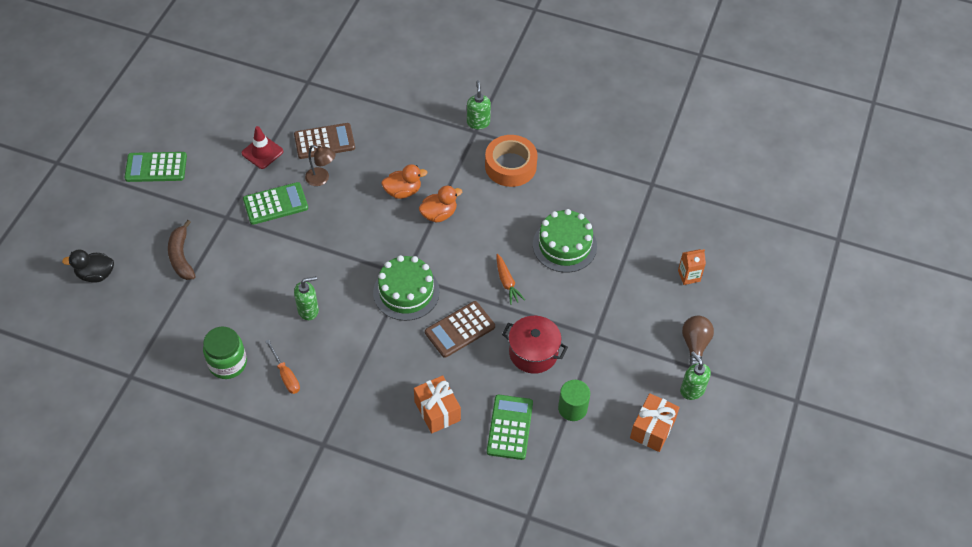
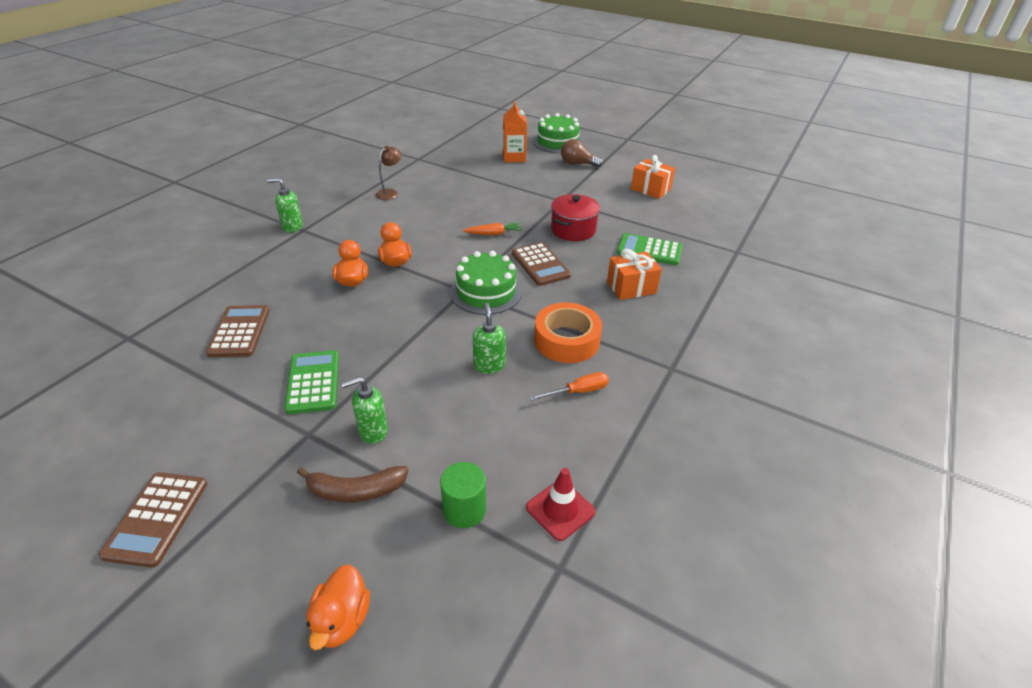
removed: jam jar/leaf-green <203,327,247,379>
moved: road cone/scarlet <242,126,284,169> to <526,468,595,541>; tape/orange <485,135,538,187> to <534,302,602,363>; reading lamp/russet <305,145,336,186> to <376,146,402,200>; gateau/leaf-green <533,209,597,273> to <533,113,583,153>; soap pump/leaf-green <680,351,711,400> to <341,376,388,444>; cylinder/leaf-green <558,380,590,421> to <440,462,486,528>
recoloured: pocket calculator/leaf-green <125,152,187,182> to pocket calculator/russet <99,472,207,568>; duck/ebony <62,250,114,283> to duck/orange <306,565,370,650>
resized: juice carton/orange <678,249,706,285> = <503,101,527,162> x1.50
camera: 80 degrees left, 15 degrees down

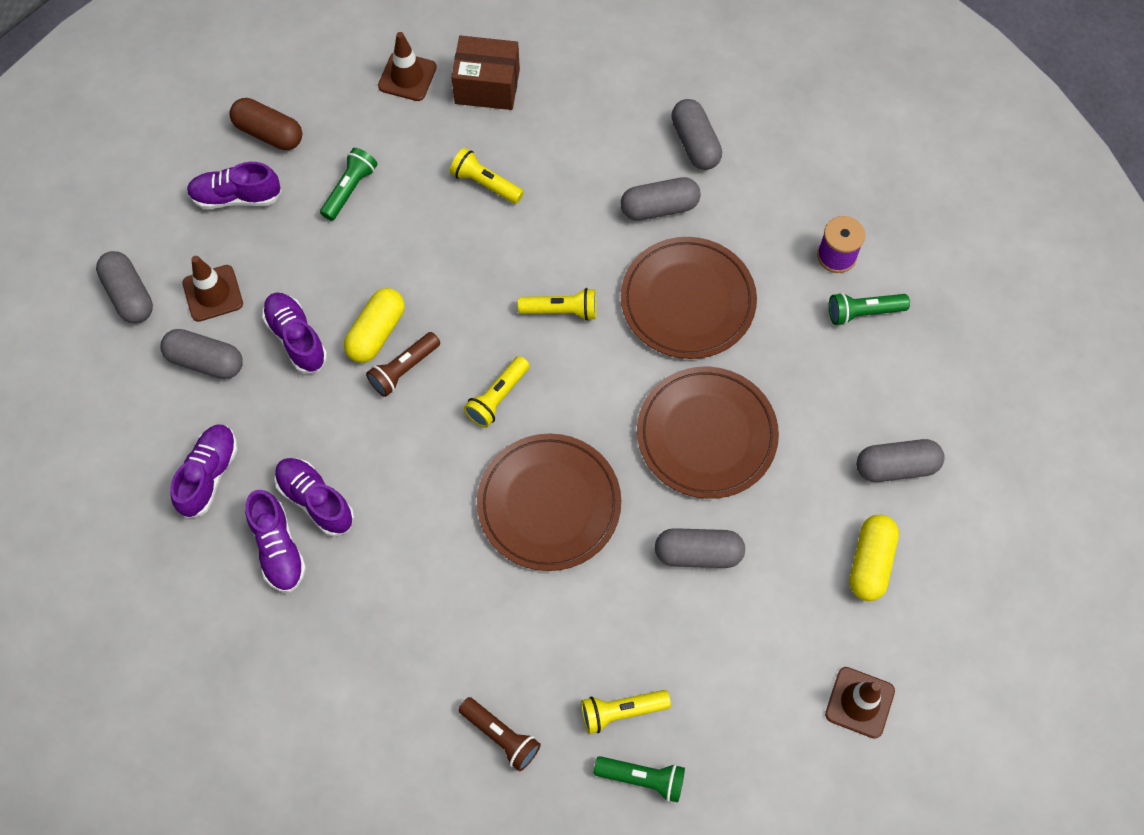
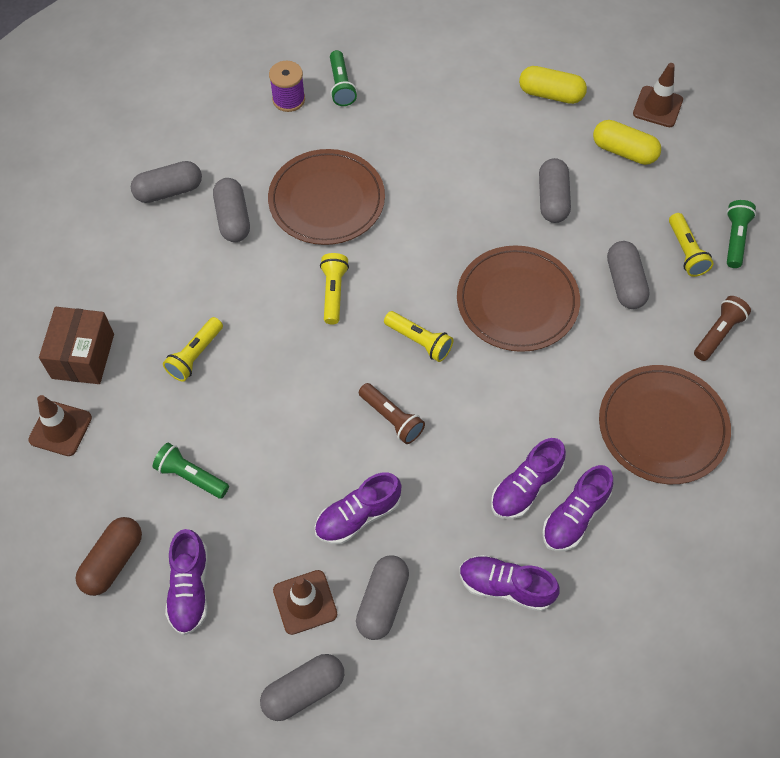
moved: pill/golden <344,288,405,363> to <593,120,661,165>; dinner plate/russet <637,367,779,499> to <599,365,731,484>; pill/gray <856,439,945,482> to <607,241,650,309>
turned: sneaker/violet <245,490,306,593> = <542,465,613,551> 150 degrees clockwise
camera: 90 degrees left, 5 degrees down

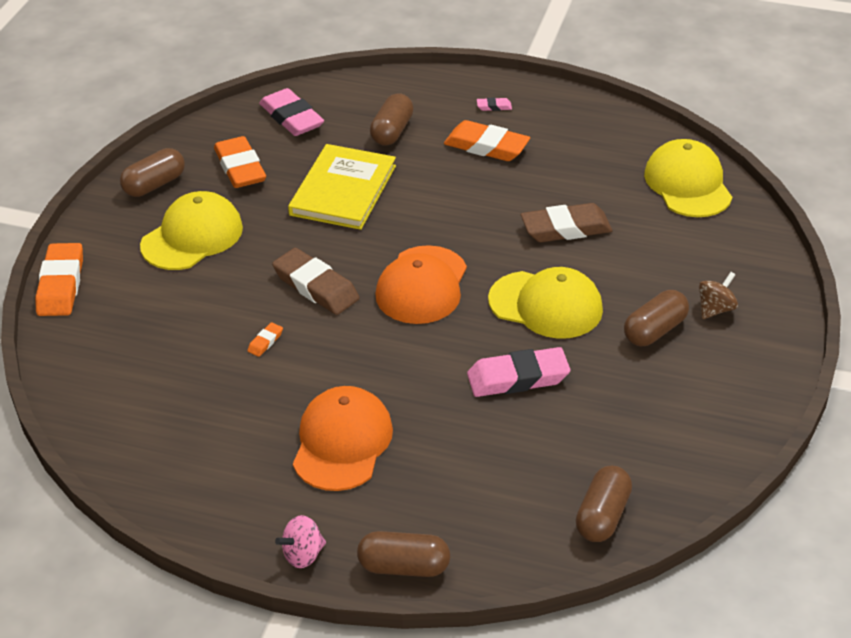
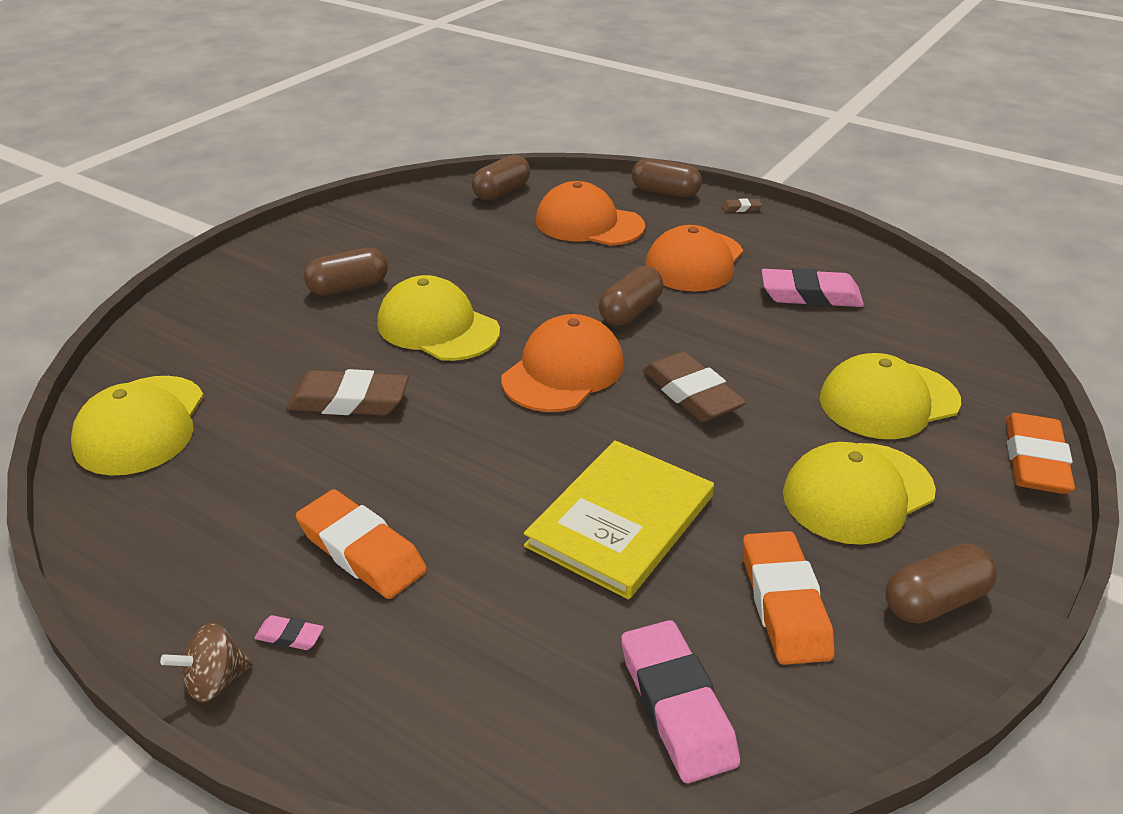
removed: pencil eraser/orange <247,322,283,357>
added: baseball cap/orange <536,181,645,245>; baseball cap/golden <820,353,961,439>
moved: pill/russet <370,93,414,146> to <599,266,663,326>; whirligig/russet <699,272,738,319> to <160,623,253,702>; pencil eraser/pink <467,347,570,397> to <761,268,864,307>
replaced: whirligig/pink <275,515,326,568> to pencil eraser/russet <722,198,762,212>
camera: 165 degrees left, 5 degrees down

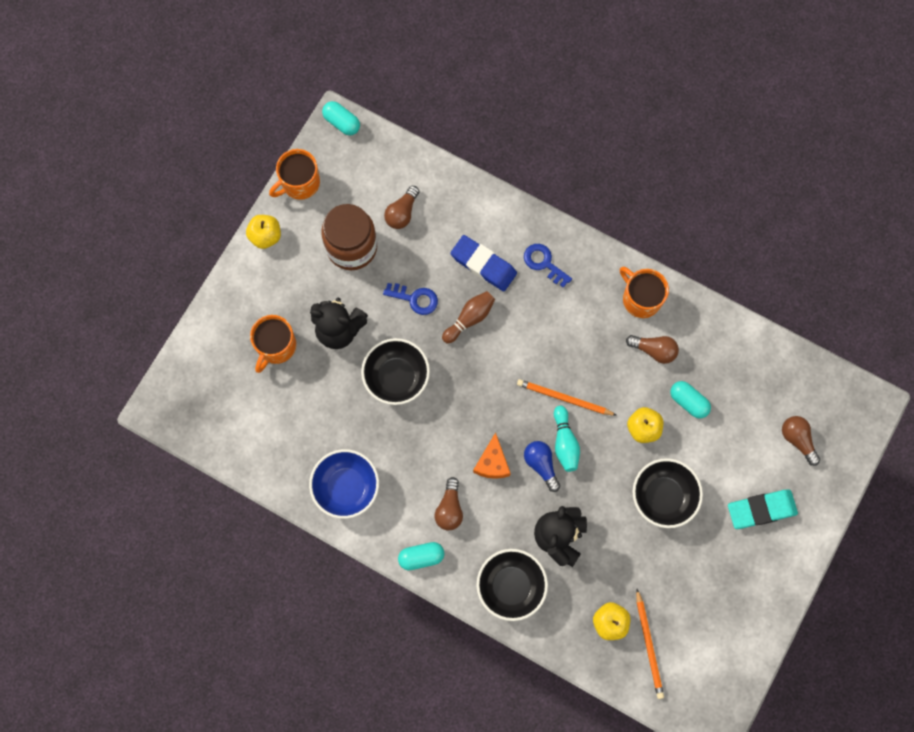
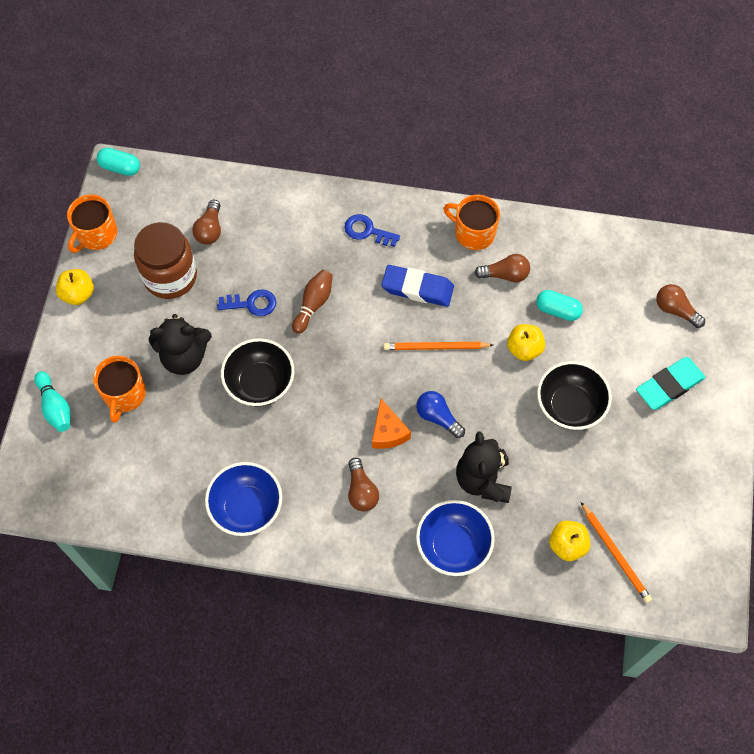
removed: pill/teal <398,542,444,570>
moved: pencil eraser/cobalt <450,235,517,291> to <381,265,454,307>; tenpin/teal <554,406,580,472> to <34,371,71,432>
recoloured: bowl/ebony <476,549,548,621> to bowl/cobalt <416,500,495,576>
camera: 20 degrees left, 10 degrees down

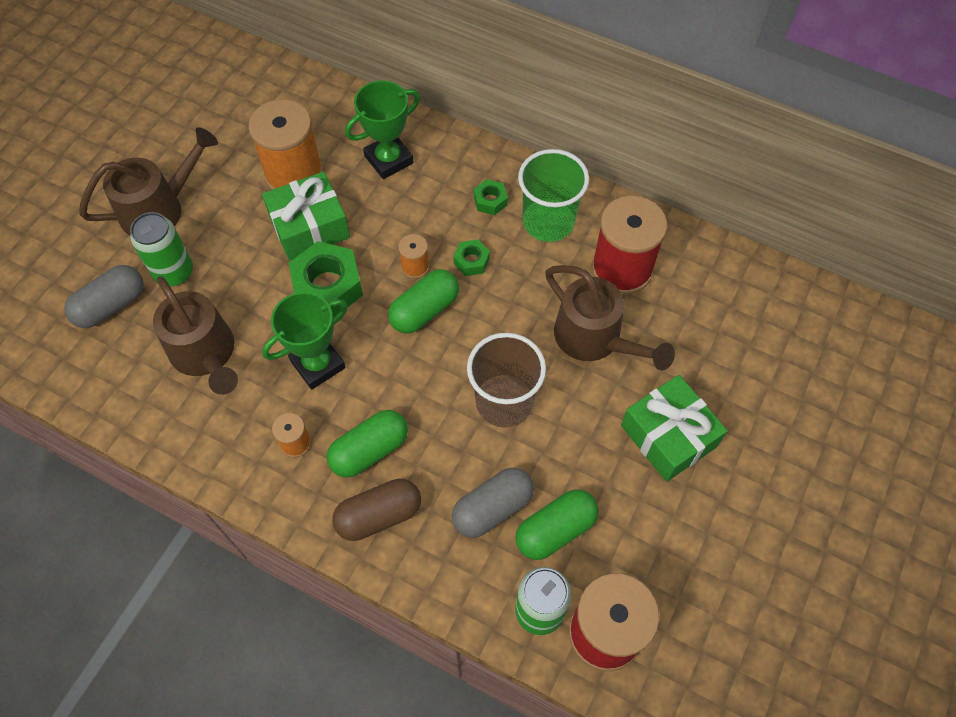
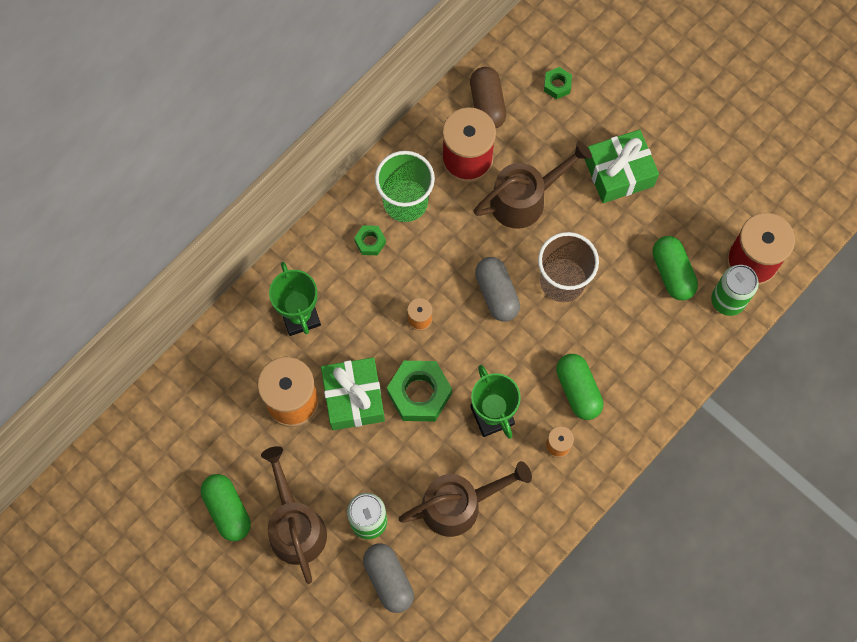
moved: nut/leaf-green <453,240,490,276> to <544,67,572,99>; pill/leaf-green <388,269,459,334> to <201,474,251,541>; pill/gray <452,468,534,538> to <475,257,520,322>; pill/russet <332,478,421,541> to <470,67,506,128>
camera: 75 degrees left, 10 degrees up

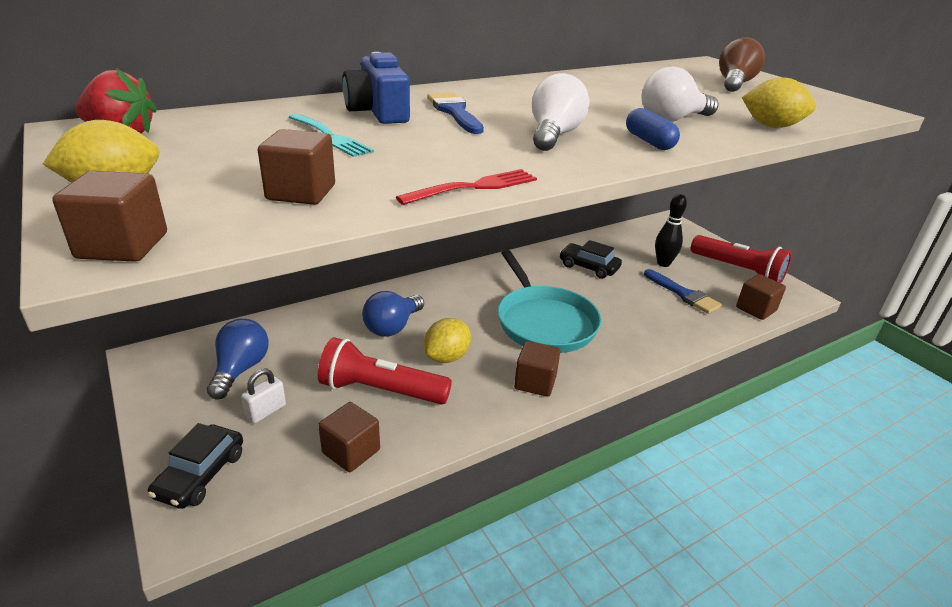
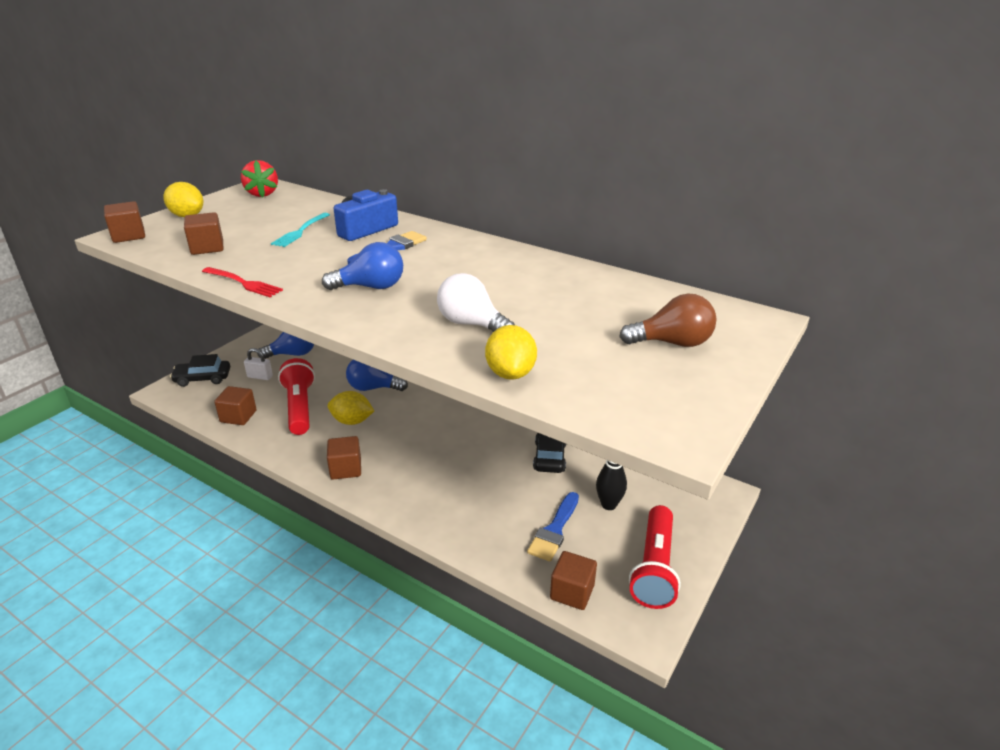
removed: pill/cobalt <626,108,680,150>; frying pan/teal <498,250,602,353>
recoloured: lightbulb/white <532,73,589,151> to lightbulb/cobalt <322,242,403,290>
camera: 65 degrees right, 0 degrees up

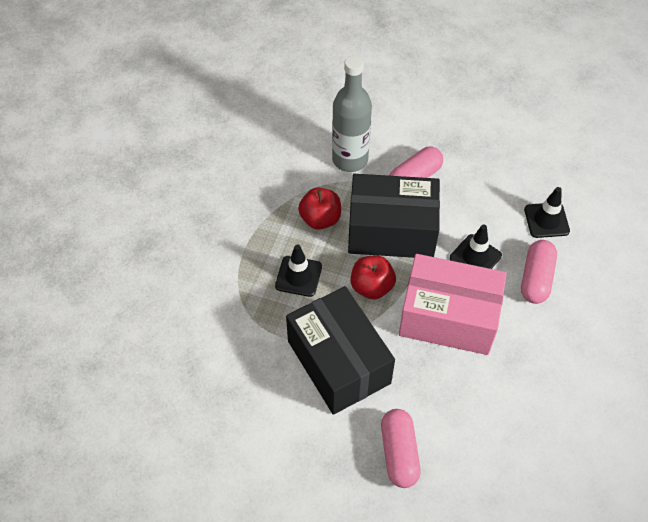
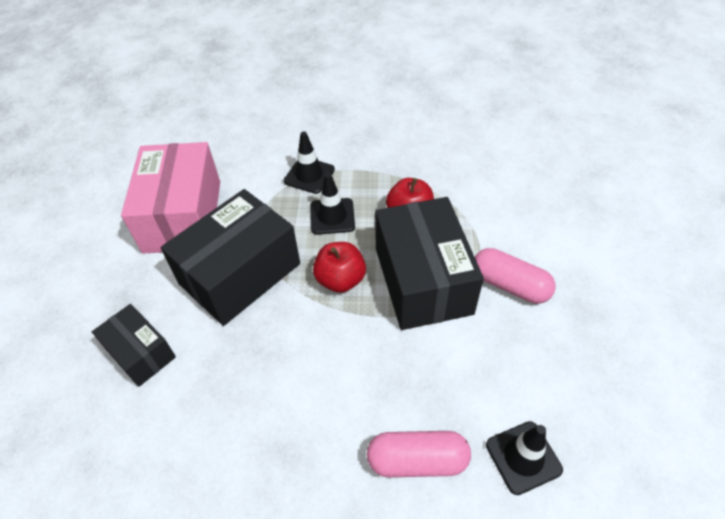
removed: bottle/gray <332,55,372,172>
moved: road cone/ebony <450,225,502,269> to <284,131,335,194>; parcel/pink <399,254,507,355> to <121,142,220,254>
replaced: pill/pink <381,409,421,488> to parcel/ebony <92,304,176,387>
camera: 75 degrees right, 5 degrees down

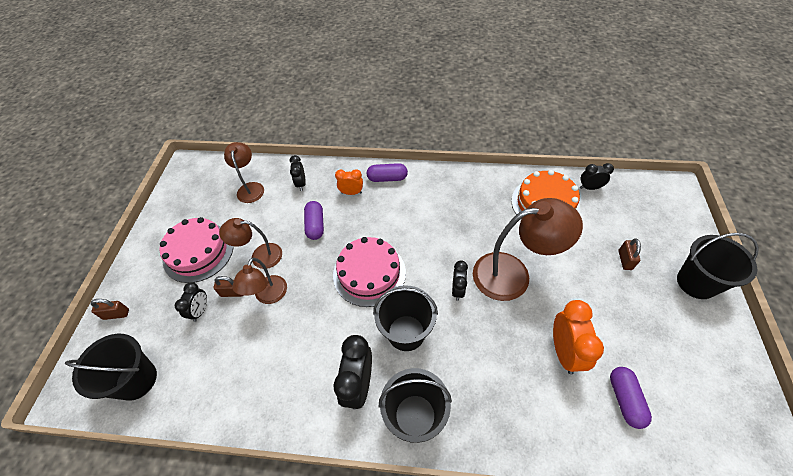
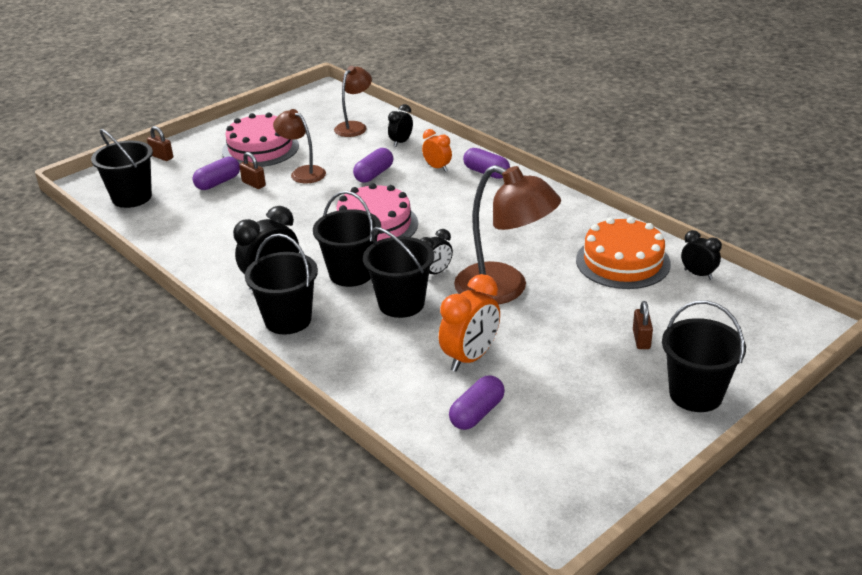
removed: reading lamp/russet <232,258,287,304>
added: pail/ebony <363,227,434,318>
replaced: clock/ebony <175,282,207,322> to pill/violet <192,157,240,190>
turned: small lock/russet <618,239,641,270> = <633,301,653,349> 45 degrees counterclockwise
camera: 40 degrees right, 20 degrees down

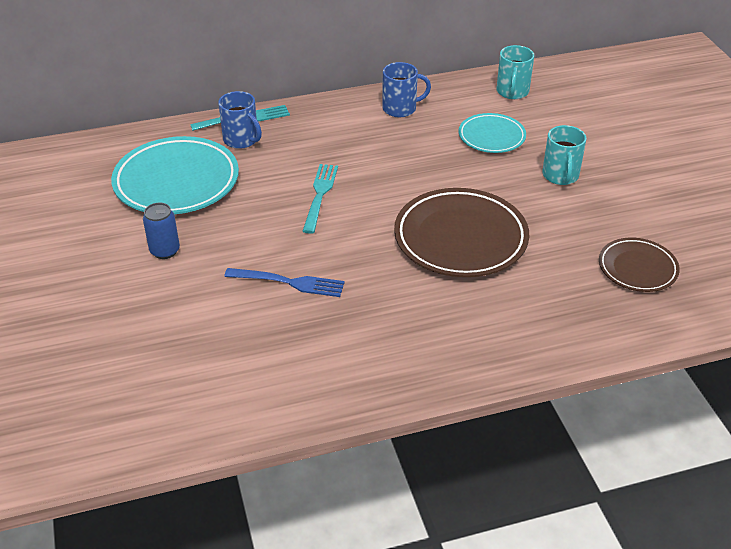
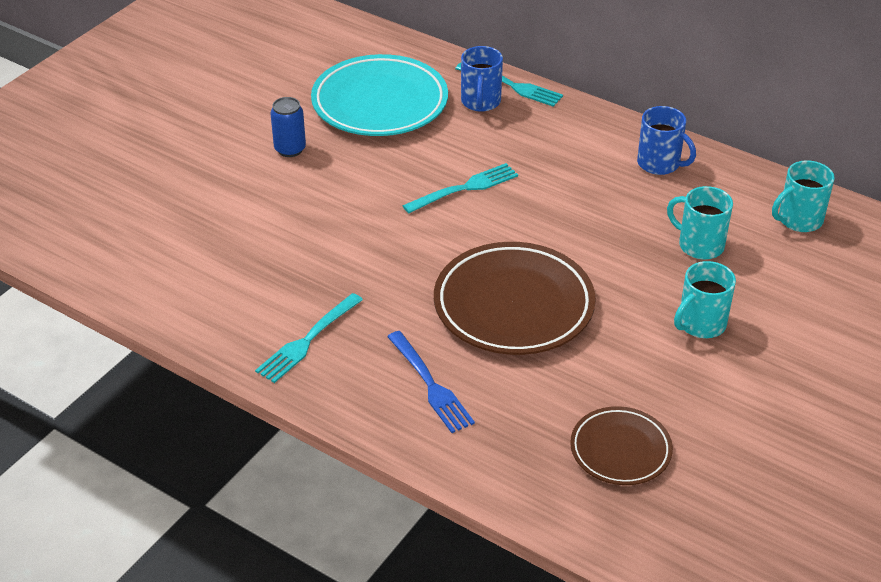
added: fork/teal <255,293,363,383>
moved: fork/cobalt <224,268,345,297> to <387,331,475,433>
replaced: dinner plate/teal <459,113,526,153> to mug/teal <667,186,733,260>
camera: 50 degrees right, 0 degrees up

